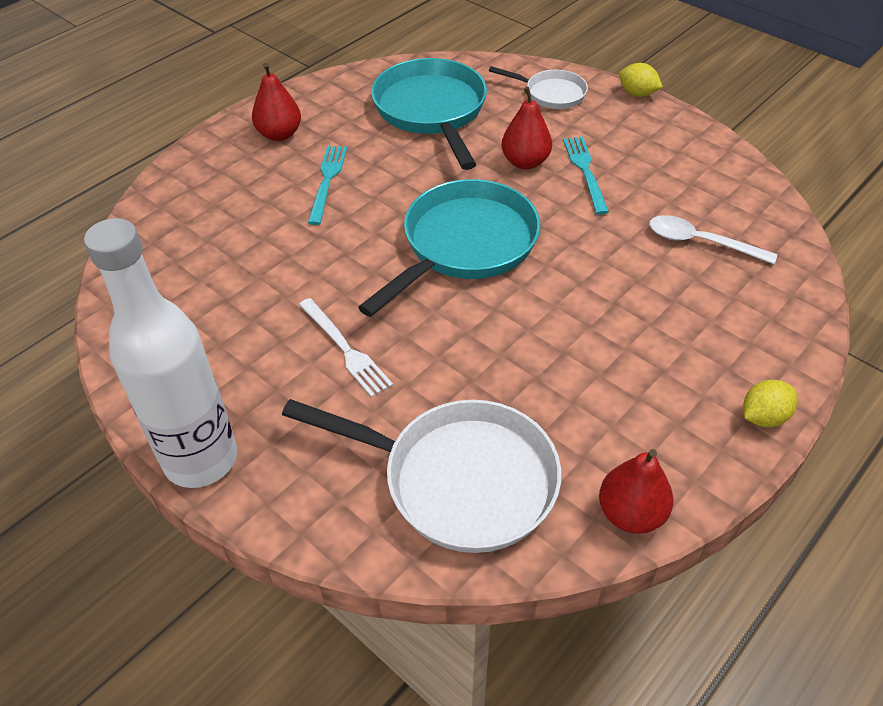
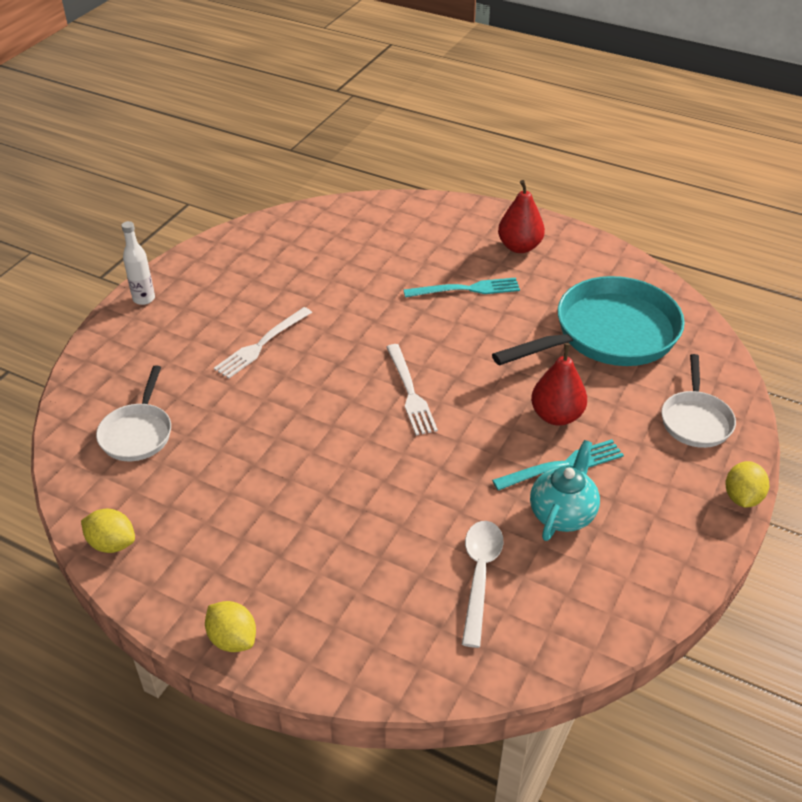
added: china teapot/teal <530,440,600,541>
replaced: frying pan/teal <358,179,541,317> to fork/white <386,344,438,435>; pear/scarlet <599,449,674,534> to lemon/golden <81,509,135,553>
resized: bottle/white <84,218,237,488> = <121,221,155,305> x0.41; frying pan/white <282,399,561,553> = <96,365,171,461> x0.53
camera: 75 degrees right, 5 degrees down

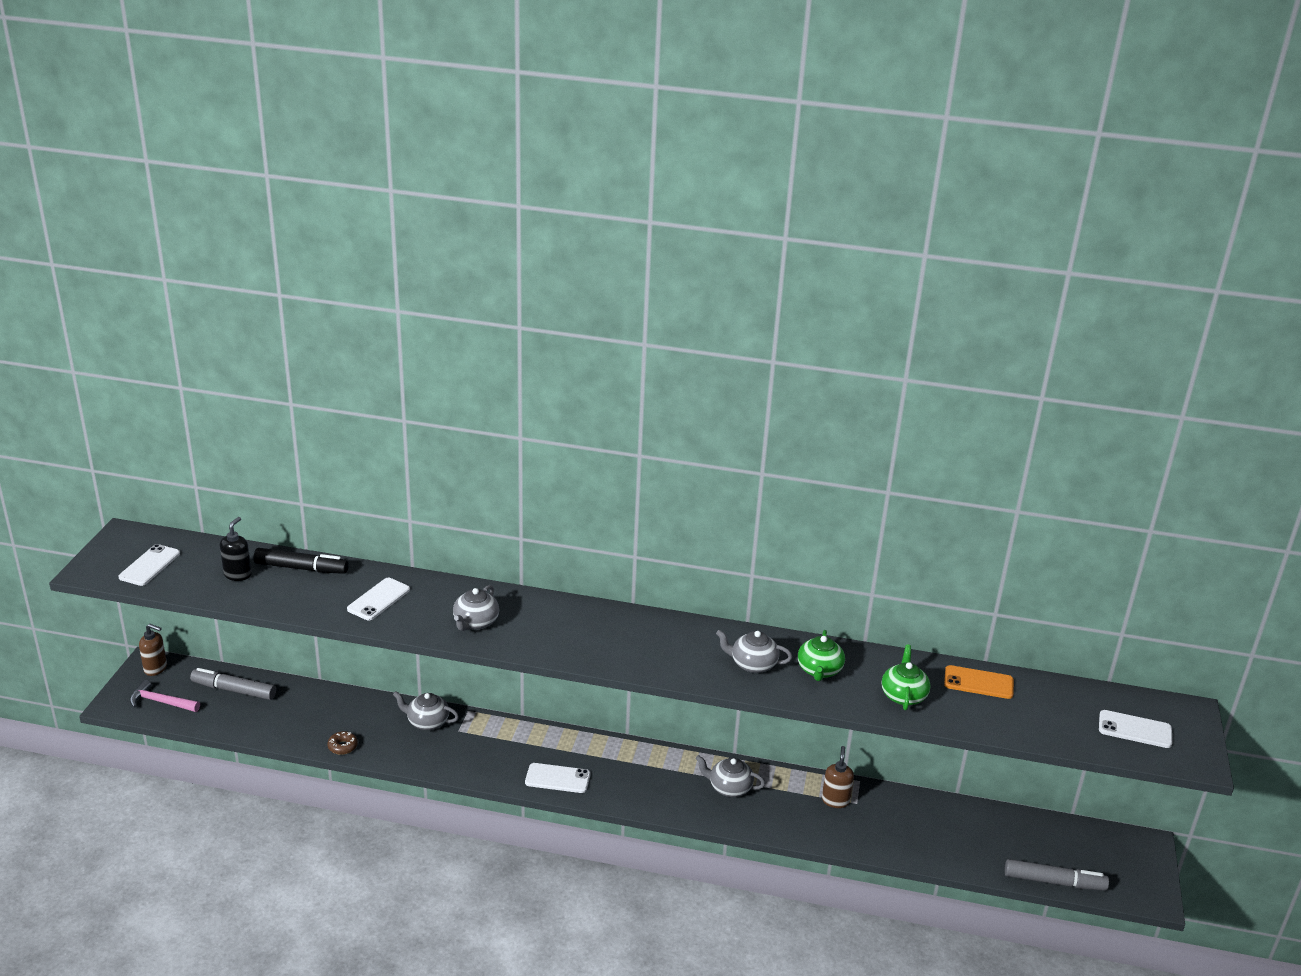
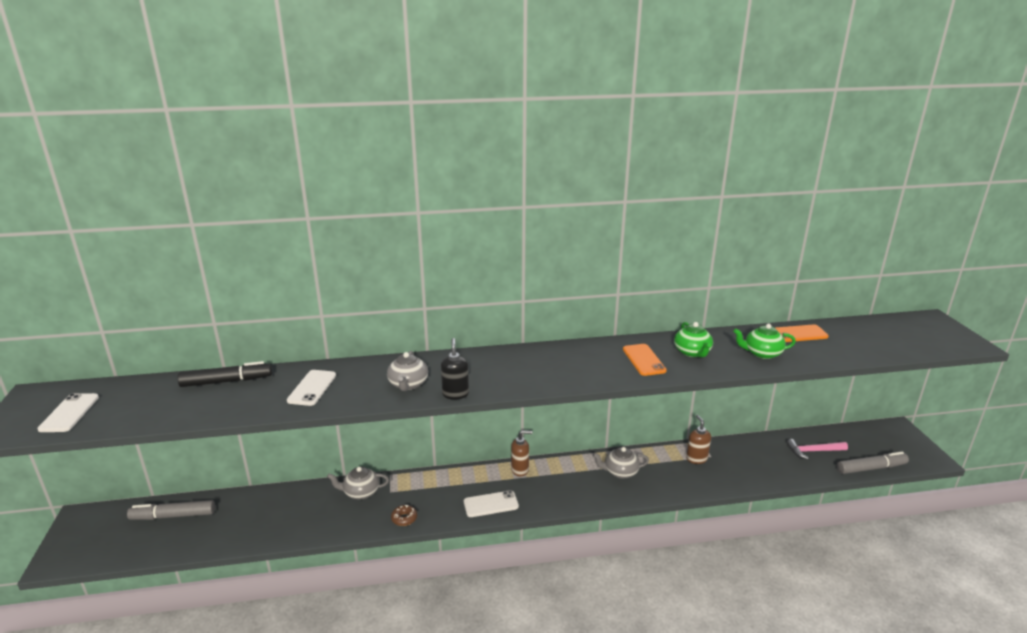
removed: phone/white <1099,710,1172,748>
moved: soap pump/ebony <220,517,252,581> to <441,338,469,400>; soap pump/russet <139,624,167,676> to <511,430,533,476>; carpenter's hammer/pink <130,680,200,712> to <786,439,848,460>; doughnut/russet <327,731,358,755> to <391,505,417,526>
replaced: china teapot/gray <716,630,792,673> to phone/orange <623,344,667,376>
turned: china teapot/leaf-green <881,645,931,710> = <733,324,796,359> 75 degrees counterclockwise
camera: 20 degrees left, 5 degrees down

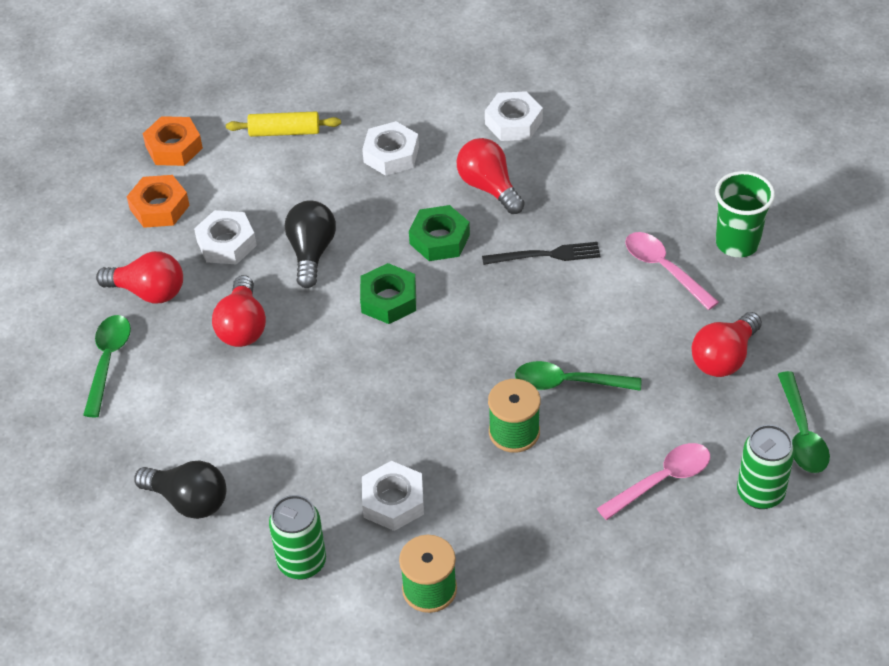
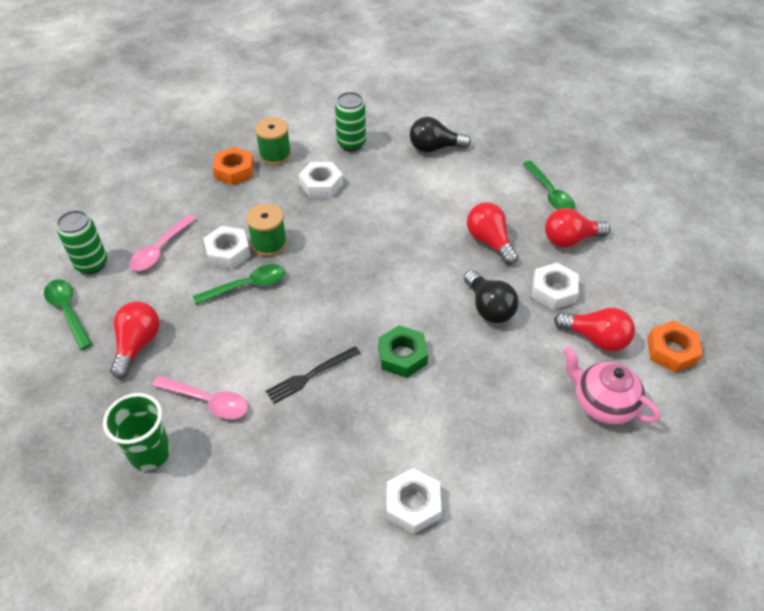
removed: nut/leaf-green <360,263,416,324>
moved: nut/white <362,121,419,176> to <203,226,251,269>; lightbulb/scarlet <457,138,525,214> to <554,308,635,352>; nut/orange <127,175,190,228> to <213,147,254,185>
replaced: pastry roller/golden <226,112,341,137> to china teapot/pink <563,346,660,424>
camera: 150 degrees right, 0 degrees up

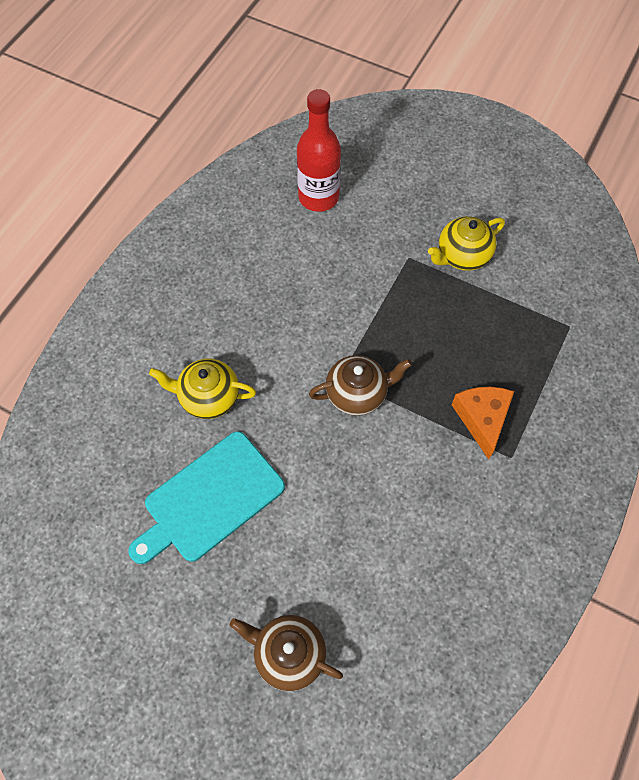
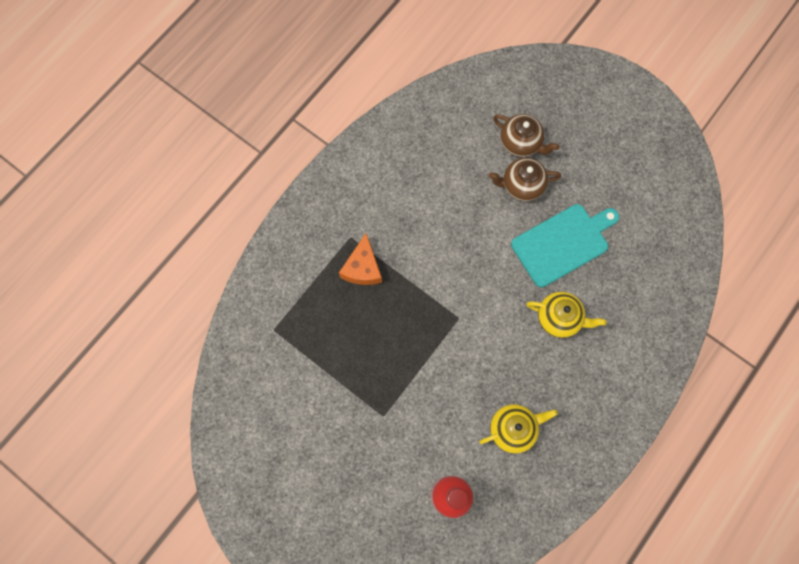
moved: china teapot/golden <428,216,505,271> to <479,404,558,454>; china teapot/russet <309,355,412,416> to <489,158,561,201>
camera: 170 degrees left, 10 degrees up

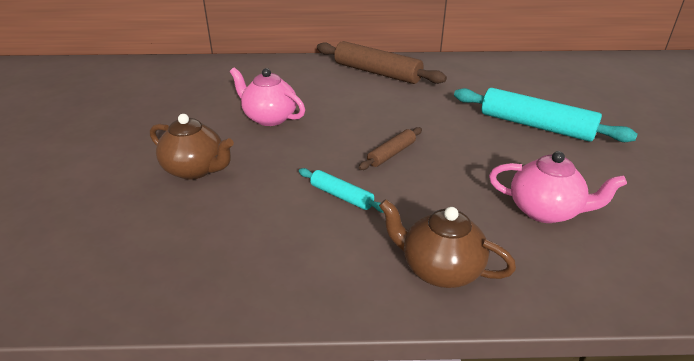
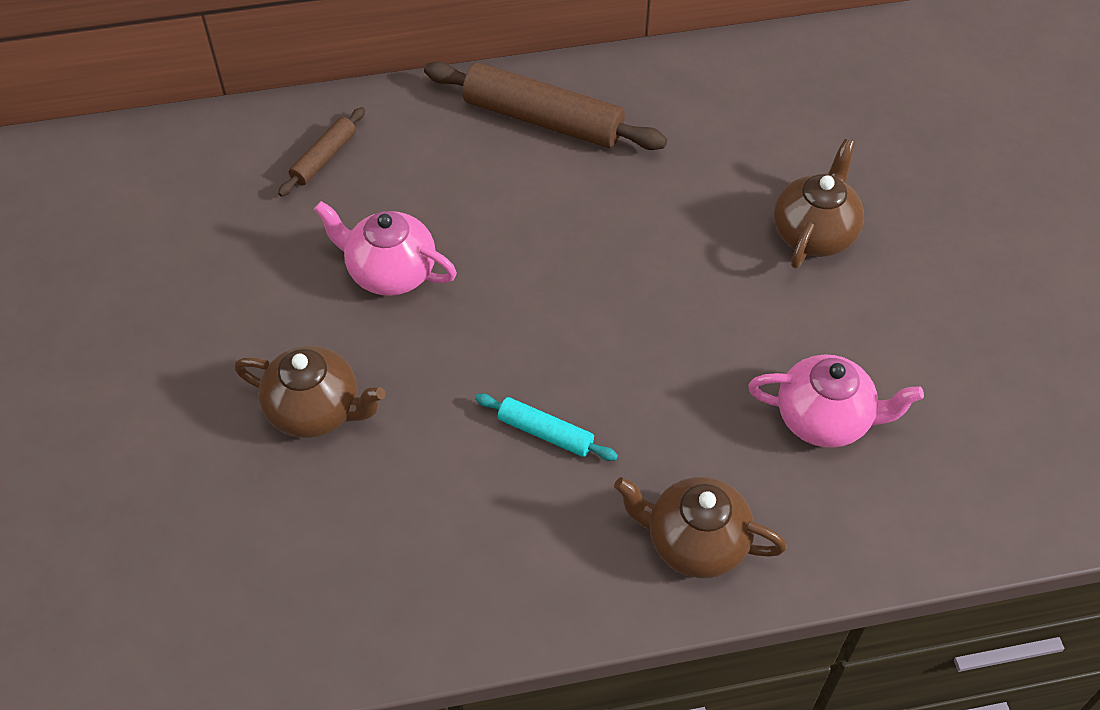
moved: pastry roller/russet <359,127,422,170> to <278,107,365,197>
replaced: pastry roller/teal <454,88,638,142> to china teapot/russet <774,139,864,269>
camera: 10 degrees left, 20 degrees up

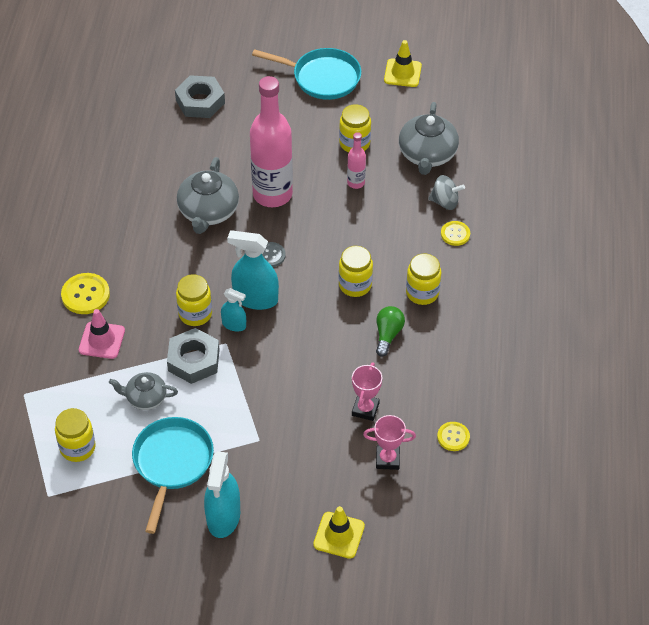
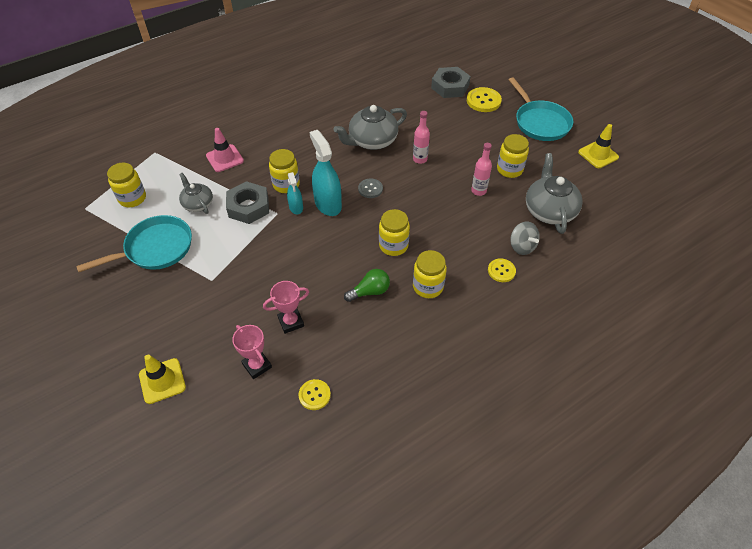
removed: spray bottle/teal <204,451,240,538>
moved: shirt button/golden <61,273,110,314> to <467,87,502,112>
turned: china teapot/gray <399,102,459,175> = <526,153,583,234> 120 degrees clockwise
resized: bottle/pink <250,76,293,207> = <413,111,430,164> x0.45
camera: 50 degrees right, 0 degrees up

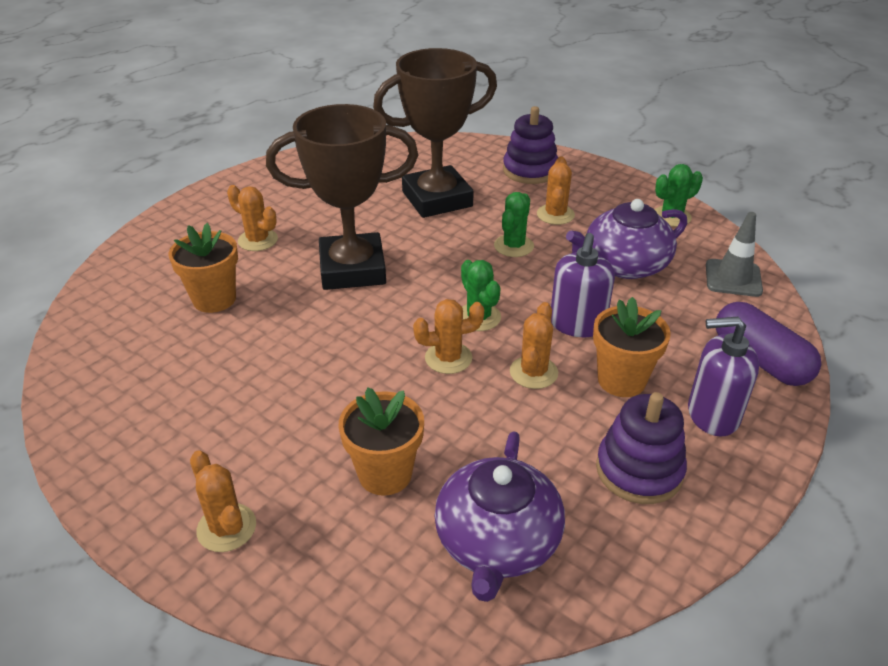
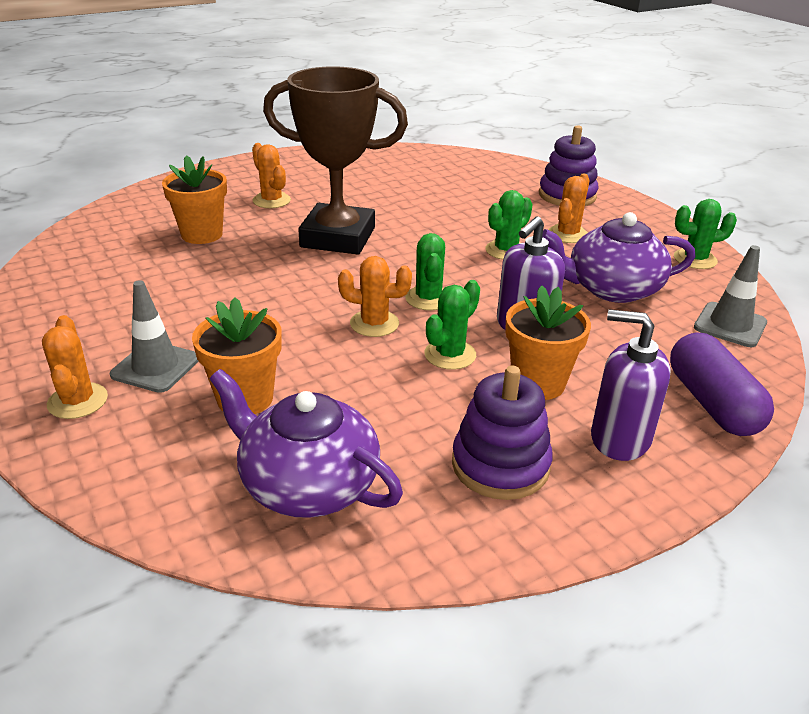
removed: prize cup/russet <373,48,497,218>
added: road cone/gray <110,280,199,393>
recoloured: saguaro cactus/orange <510,302,558,389> to saguaro cactus/leaf-green <424,280,480,370>
turned: china teapot/violet <434,431,565,602> = <210,369,403,518> 90 degrees clockwise
camera: 20 degrees right, 5 degrees down

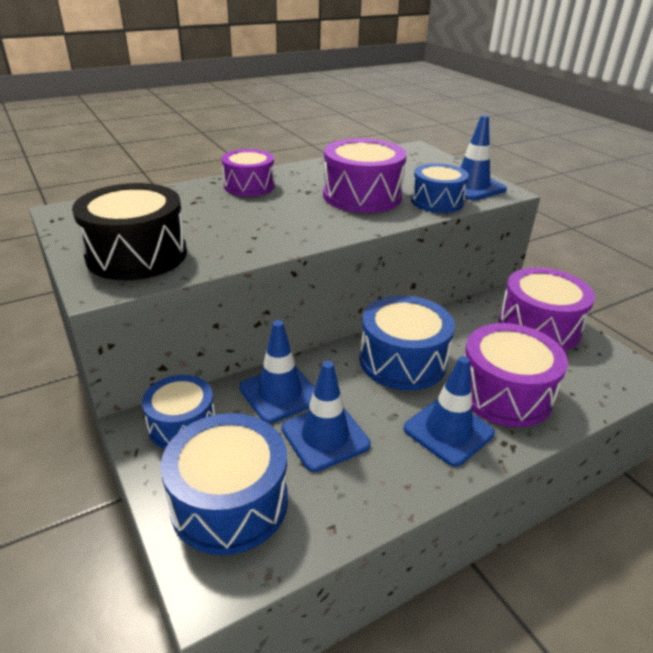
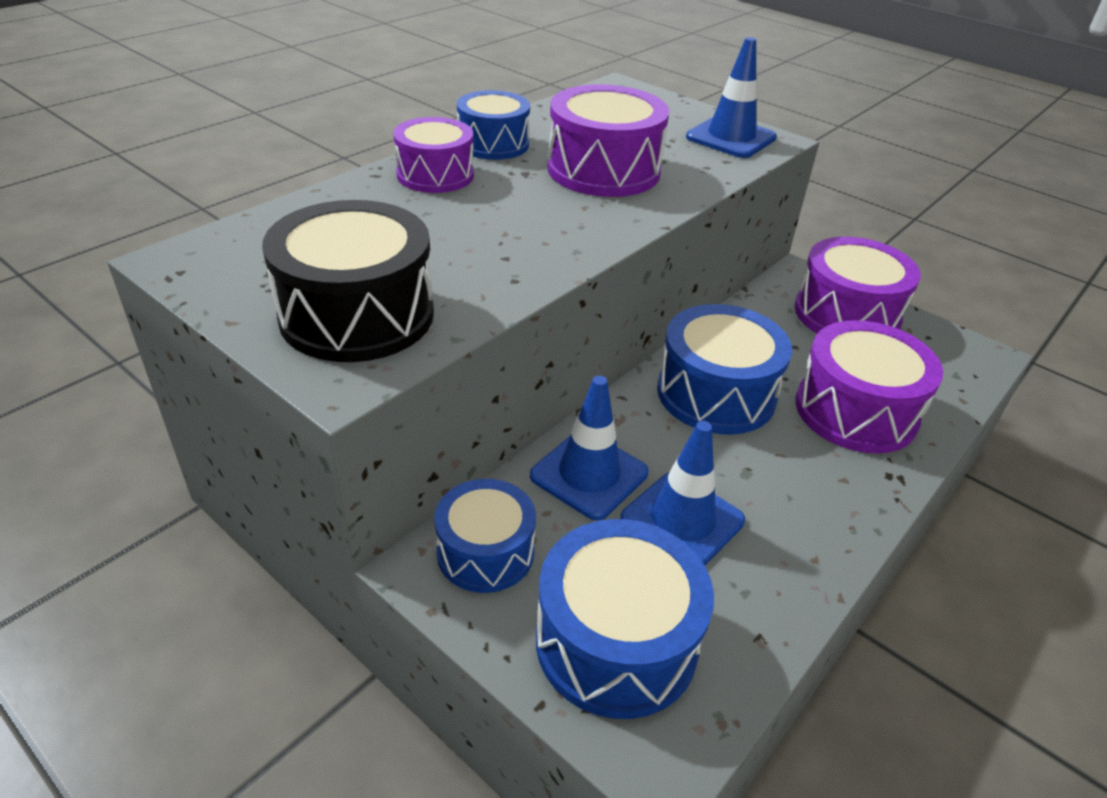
removed: road cone/cobalt <404,356,495,467>
moved: snare drum/cobalt <411,163,469,213> to <457,90,530,160>
camera: 20 degrees left, 5 degrees up

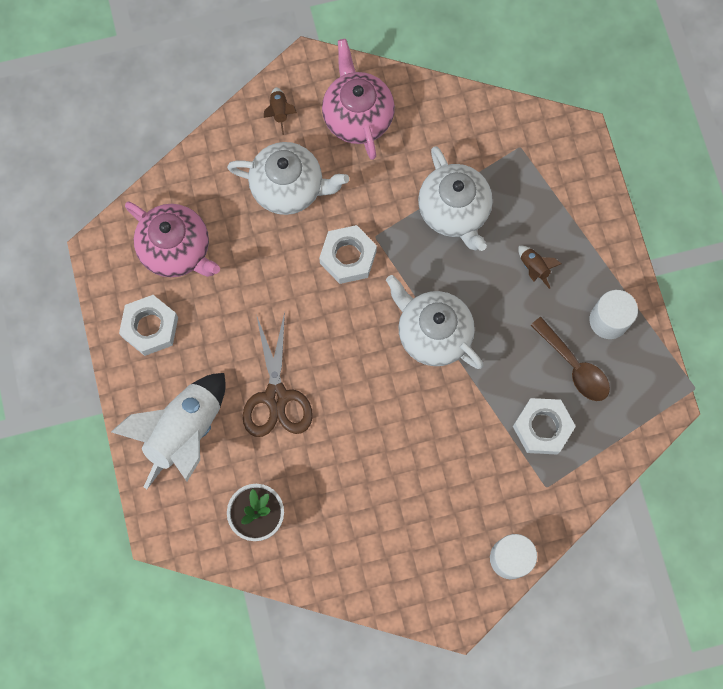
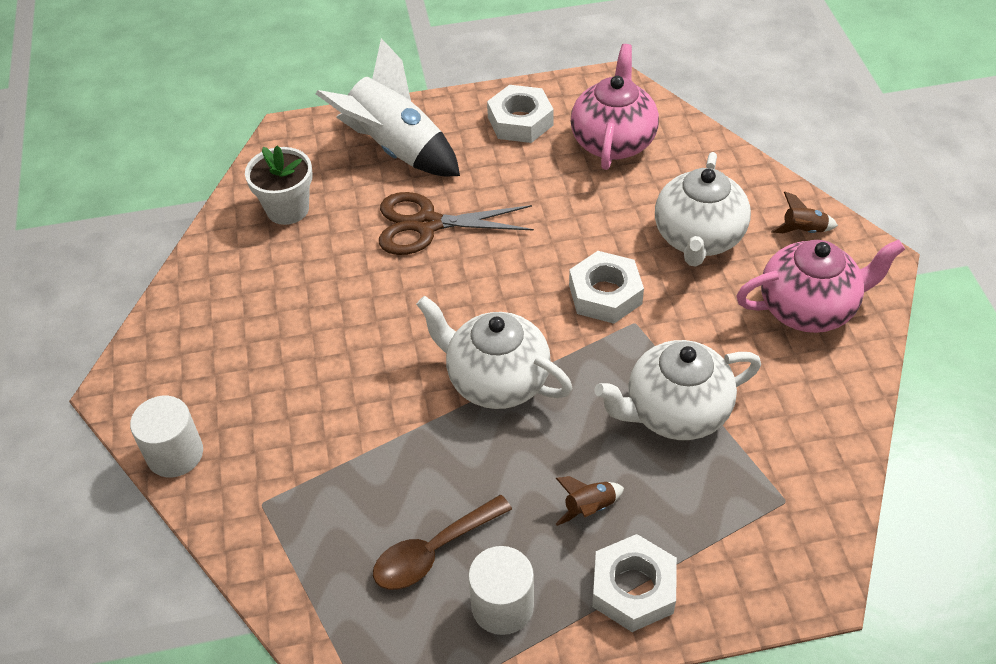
moved: nut/white <513,398,576,455> to <592,534,677,632>
turned: china teapot/pink <125,201,220,277> = <571,44,659,170> 150 degrees clockwise; china teapot/white <386,275,483,369> = <416,296,572,409> 105 degrees counterclockwise
camera: 95 degrees right, 25 degrees down

